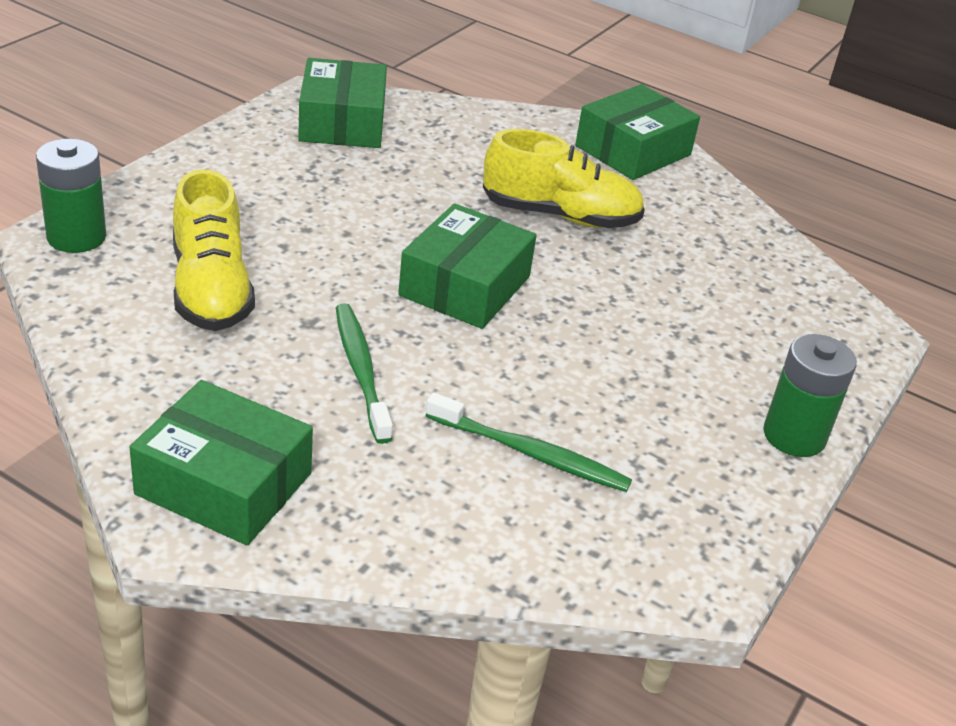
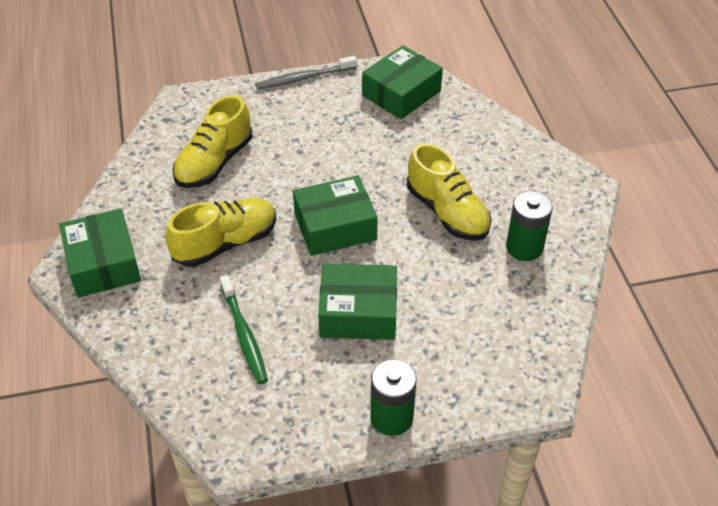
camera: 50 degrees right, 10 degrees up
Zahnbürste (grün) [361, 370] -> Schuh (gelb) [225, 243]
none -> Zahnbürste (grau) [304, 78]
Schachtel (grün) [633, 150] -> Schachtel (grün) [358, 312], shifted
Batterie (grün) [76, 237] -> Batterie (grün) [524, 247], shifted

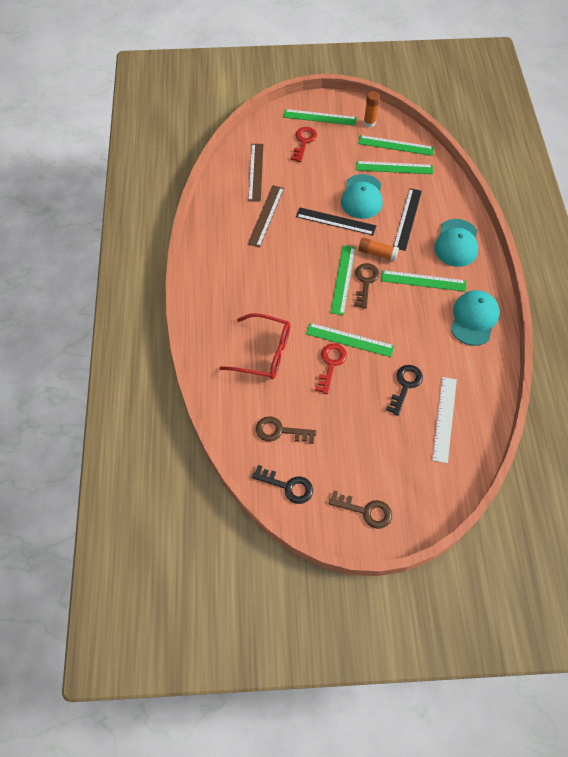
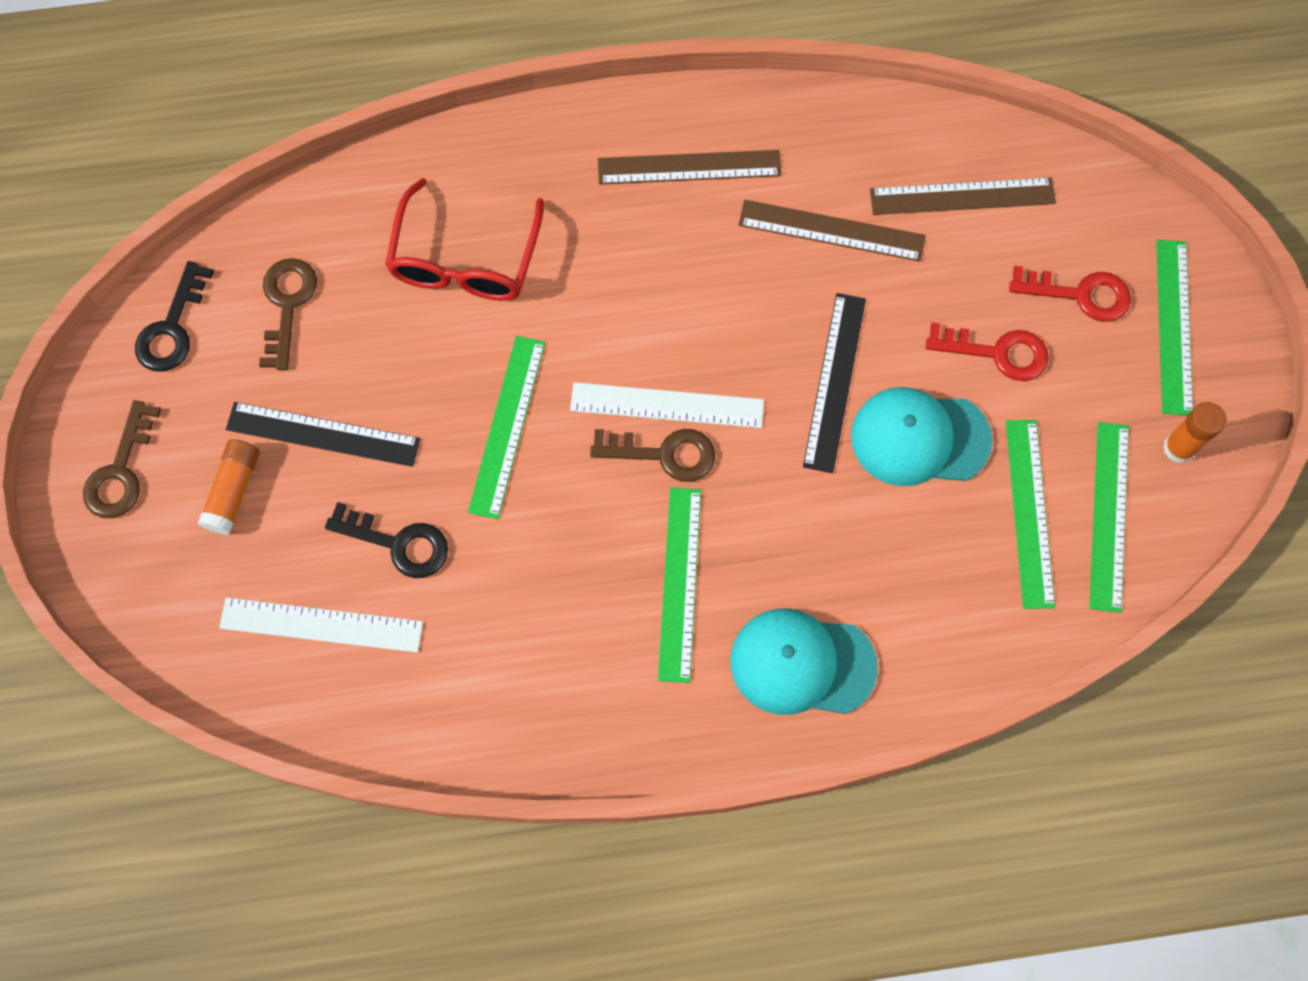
camera: 85 degrees right, 10 degrees up
Klebestift (orange) [377, 253] -> Klebestift (orange) [233, 491], shifted
Lineal (schwarz) [407, 219] -> Lineal (schwarz) [323, 434], shifted
Lineal (grün) [343, 279] -> Lineal (weiß) [667, 405]
none -> Lineal (braun) [689, 167]
Schlüssel (rot) [331, 364] -> Schlüssel (rot) [997, 352], shifted
Kappe (türkis) [474, 319] -> none

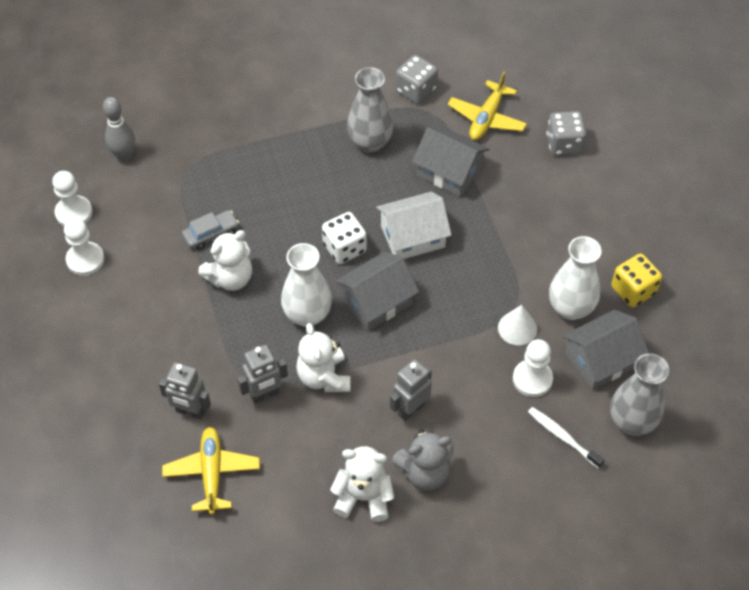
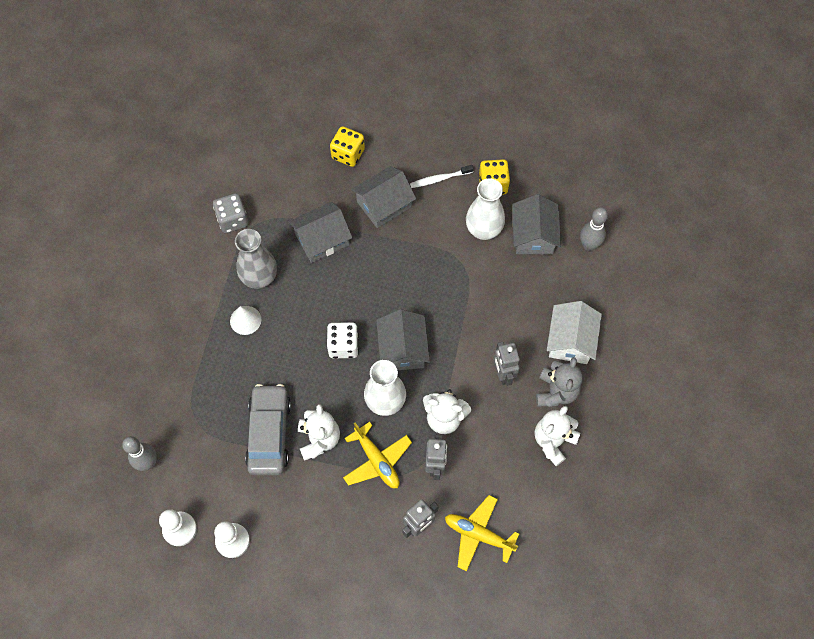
camera: 60 degrees left, 10 degrees up
Kegel (weiß) [517, 328] -> Kegel (weiß) [245, 320], shifted
Auto (grau) [211, 234] -> Auto (grau) [269, 433], x1.87
Spielwürfel (grau) [564, 144] -> Spielwürfel (gelb) [348, 154]
Flugzeug (gelb) [487, 118] -> Flugzeug (gelb) [377, 460], shifted
none -> Haus (grau) [384, 204]
Zahnbürste (weiß) [563, 437] -> Zahnbürste (weiß) [439, 179], shifted
Haus (weiß) [413, 236] -> Haus (weiß) [571, 340], shifted
Vase (grau) [632, 422] -> Bowlingkegel (grau) [589, 245]
Bauer (weiß) [532, 379] -> none

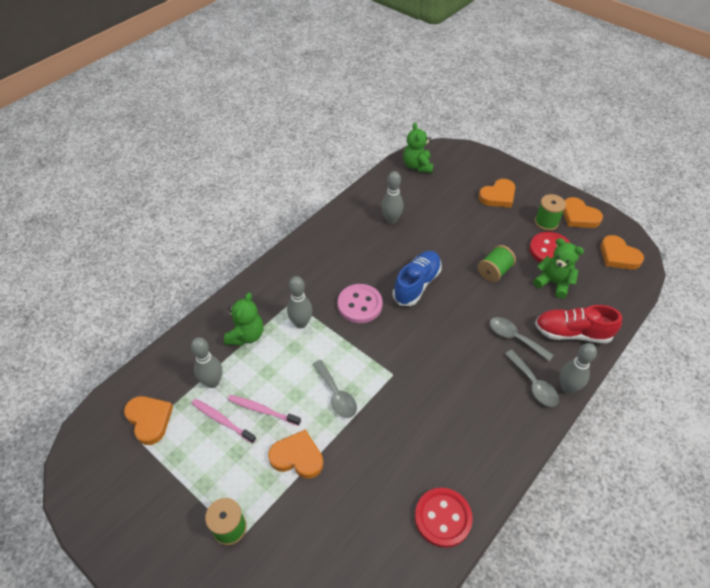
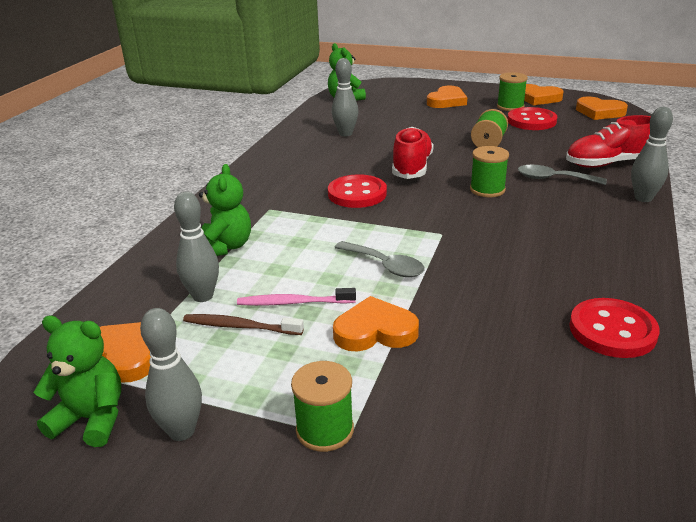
camera: 20 degrees left, 20 degrees down
Teddybär (grün) [553, 283] -> Teddybär (grün) [91, 419], shifted
Bowlingkegel (grau) [301, 323] -> Bowlingkegel (grau) [181, 431], shifted
Zahnbürste (rosa) [222, 420] -> Zahnbürste (braun) [240, 326]
Knopf (rosa) [359, 304] -> Knopf (rot) [357, 194]
Schuh (blau) [417, 284] -> Schuh (rot) [412, 167]
none -> Garnrolle (grün) [487, 190]
Löffel (grau) [533, 384] -> none

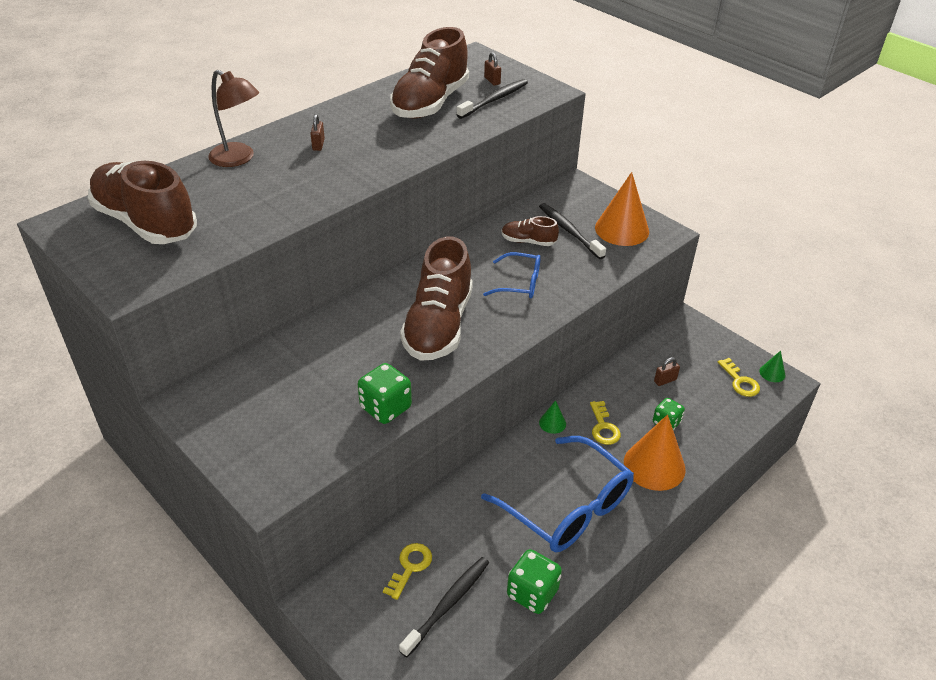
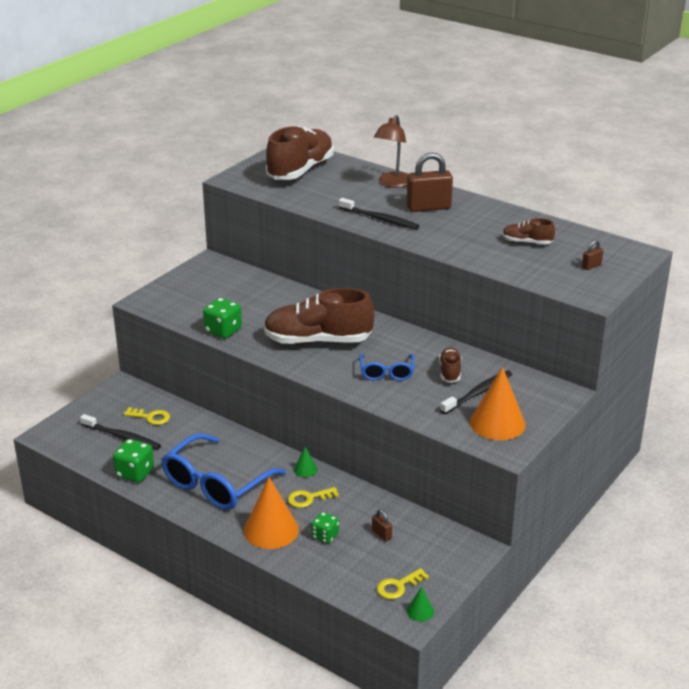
camera: 80 degrees right, 10 degrees down
Zahnbürste (schwarz) [494, 100] -> Zahnbürste (schwarz) [380, 219], shifted
Vorhängeschloss (braun) [318, 145] -> Vorhängeschloss (braun) [428, 207], x2.20
Schuh (braun) [430, 103] -> Schuh (braun) [527, 242], x0.47

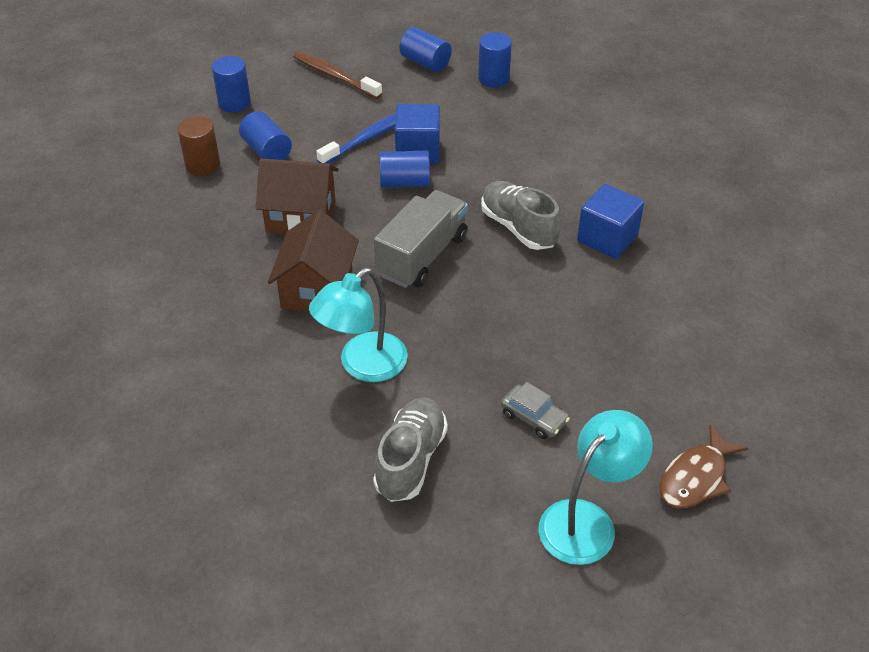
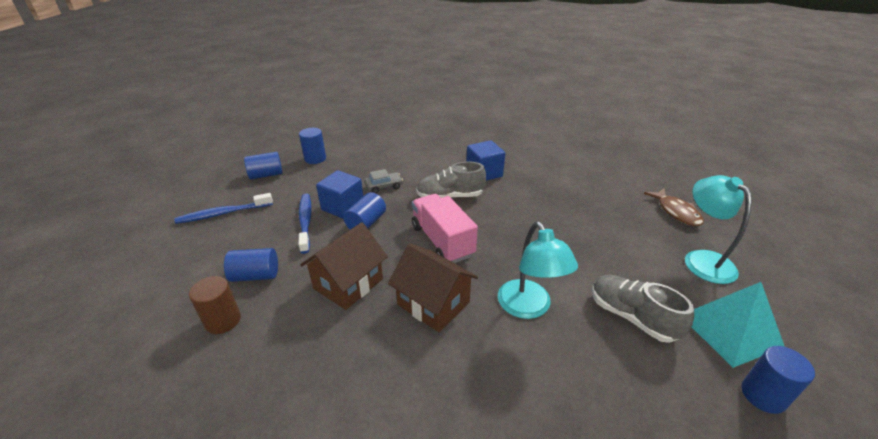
camera: 60 degrees left, 10 degrees down
Zahnbürste (braun) [335, 76] -> Zahnbürste (blau) [224, 213]
Auto (grau) [534, 417] -> Auto (grau) [384, 186], shifted
Lastwagen (grau) [422, 256] -> Lastwagen (rosa) [442, 241]
none -> Pyramide (türkis) [730, 330]
Vollzylinder (blau) [234, 103] -> Vollzylinder (blau) [763, 395], shifted

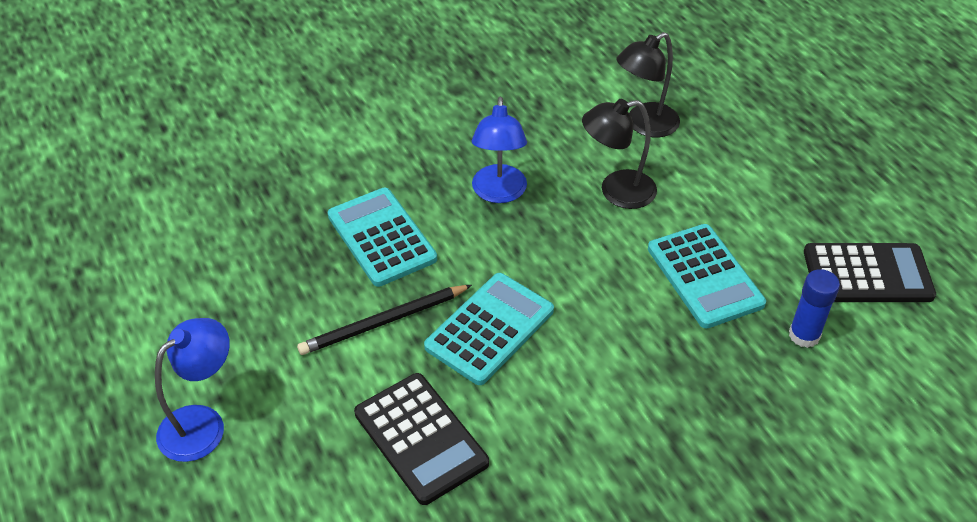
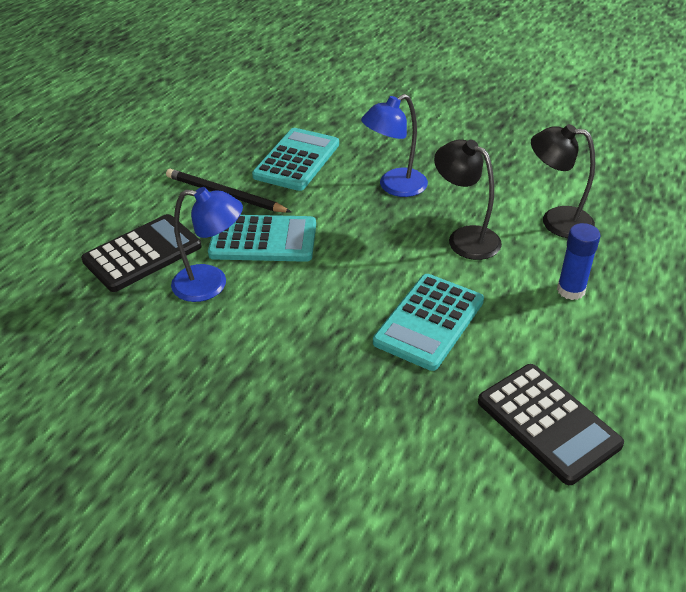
camera: 55 degrees right, 5 degrees down
Taschenrechner (schwarz) [421, 438] -> Taschenrechner (schwarz) [142, 253], 150 degrees counterclockwise
Lampe (blau) [202, 424] -> Lampe (blau) [211, 284], shifted
Klebestift (blau) [804, 335] -> Klebestift (blau) [571, 290], shifted

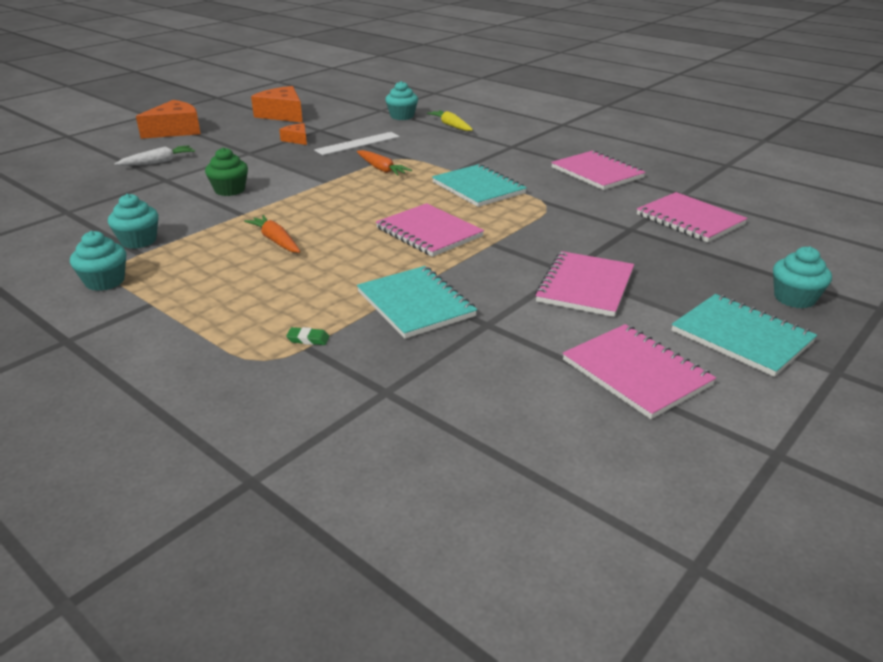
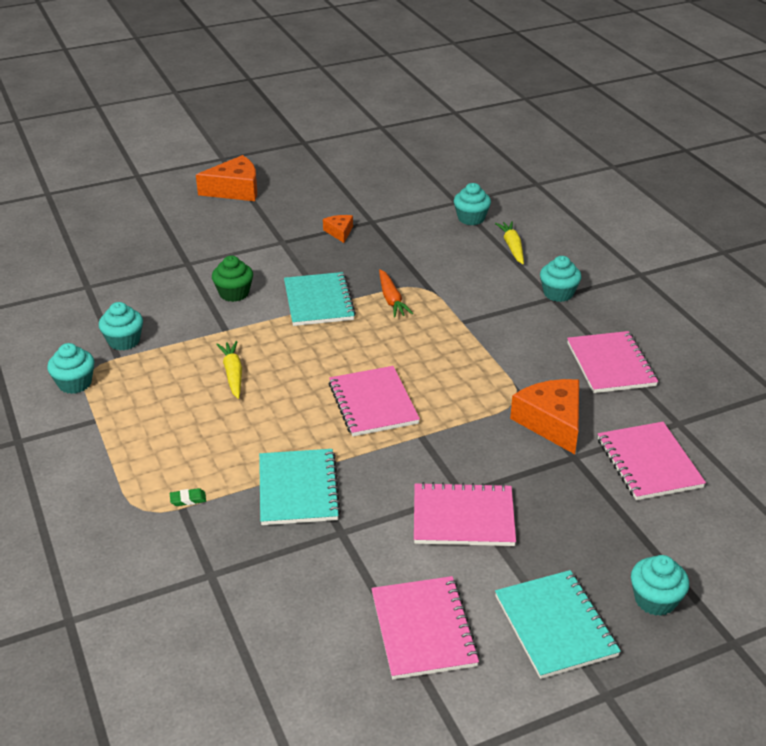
camera: 25 degrees right, 5 degrees up
Radiergummi (grün) [308, 339] -> Radiergummi (grün) [188, 499], 45 degrees counterclockwise
Karotte (orange) [275, 240] -> Karotte (gelb) [233, 374]
Notizbuch (türkis) [478, 188] -> Notizbuch (türkis) [318, 301], shifted
Notizbuch (rosa) [585, 286] -> Notizbuch (rosa) [463, 517], 45 degrees clockwise
Käse (orange) [282, 114] -> Käse (orange) [552, 422], shifted
none -> Muffin (türkis) [558, 293]
Karotte (weiß) [158, 162] -> none
Lineal (weiß) [357, 143] -> none

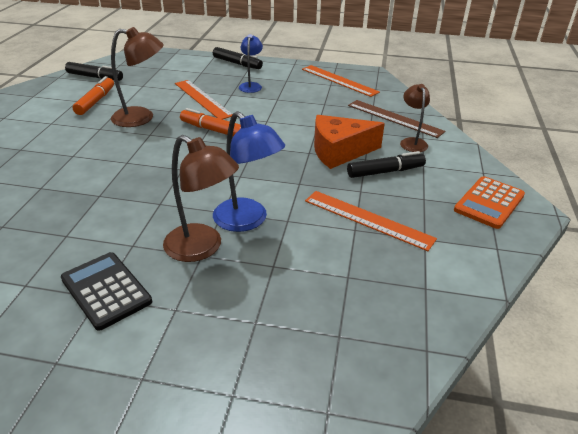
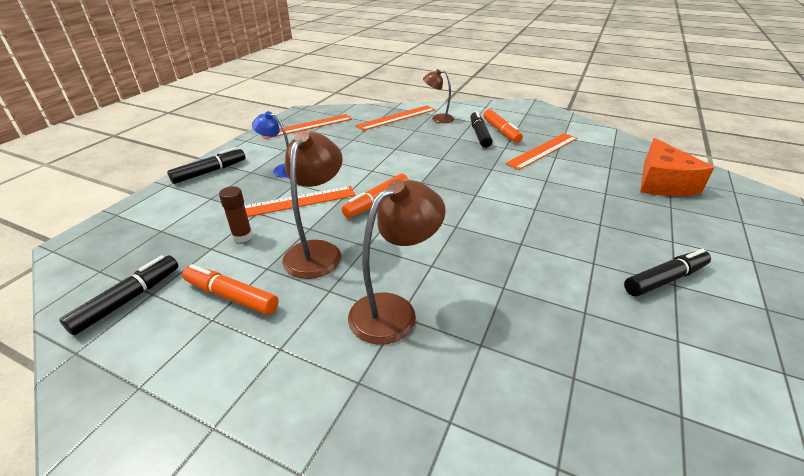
camera: 75 degrees left, 0 degrees up
none -> Klebestift (braun) [242, 236]
Lampe (braun) [202, 248] -> Lampe (braun) [393, 310], shifted
Lineal (braun) [394, 118] -> Lineal (orange) [396, 117]
none -> Filzstift (orange) [501, 131]
Taschenrechner (schwarz) [106, 290] -> Filzstift (schwarz) [664, 279]
Käse (orange) [339, 151] -> Käse (orange) [662, 183], shifted
Lampe (blau) [247, 221] -> none
Taschenrechner (orange) [489, 203] -> none

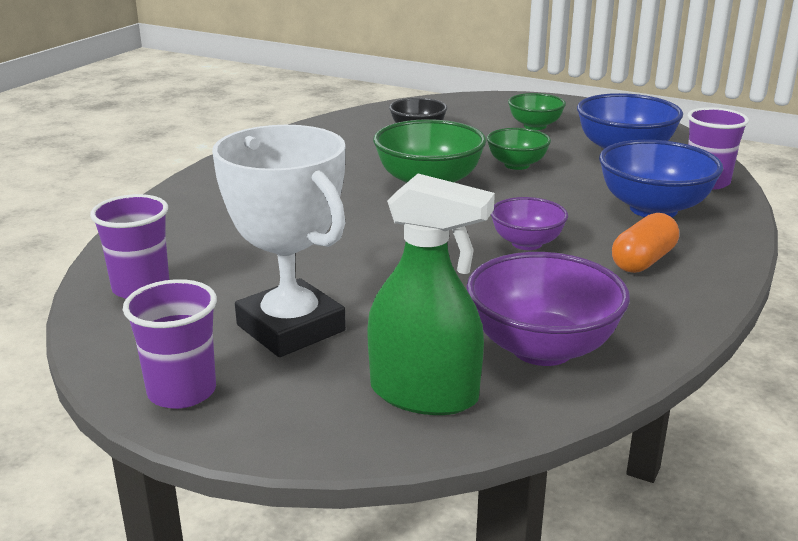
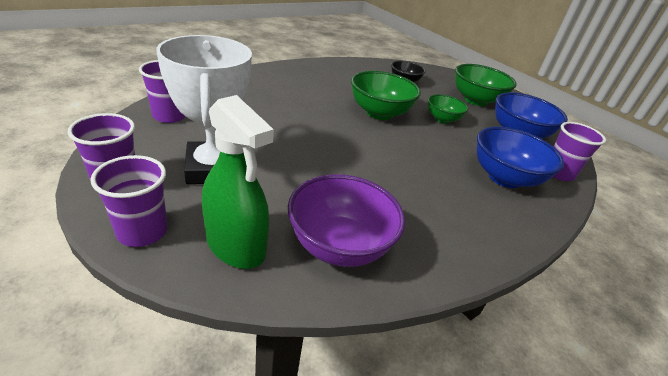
camera: 20 degrees right, 10 degrees up
none -> Becher (lila) [142, 231]
Schüssel (grün) [535, 126] -> Schüssel (grün) [475, 100], x1.66
Schüssel (lila) [526, 243] -> none
Kapsel (orange) [643, 261] -> none

